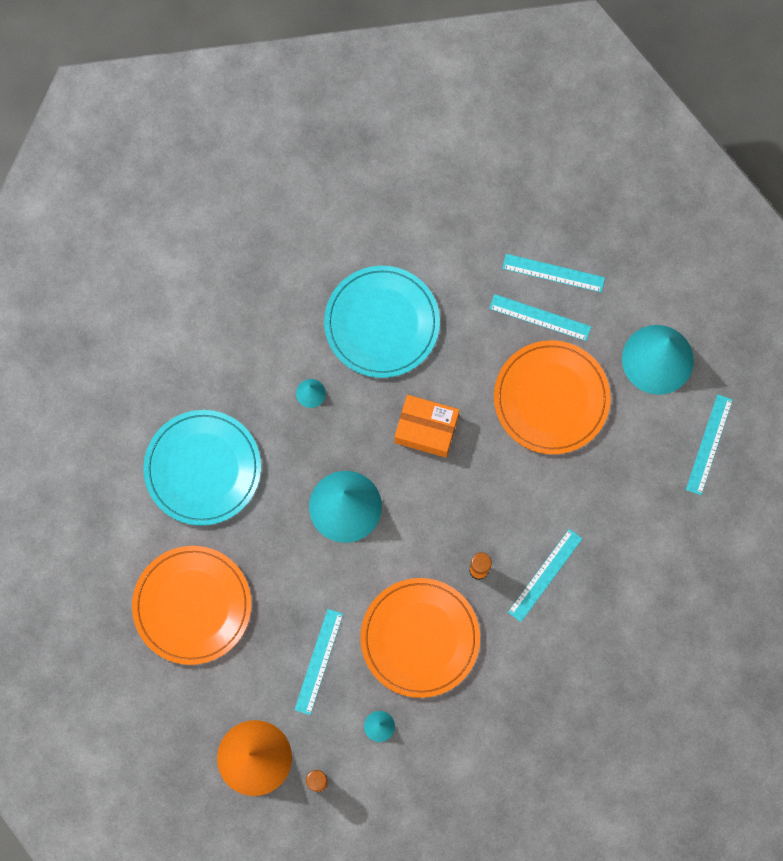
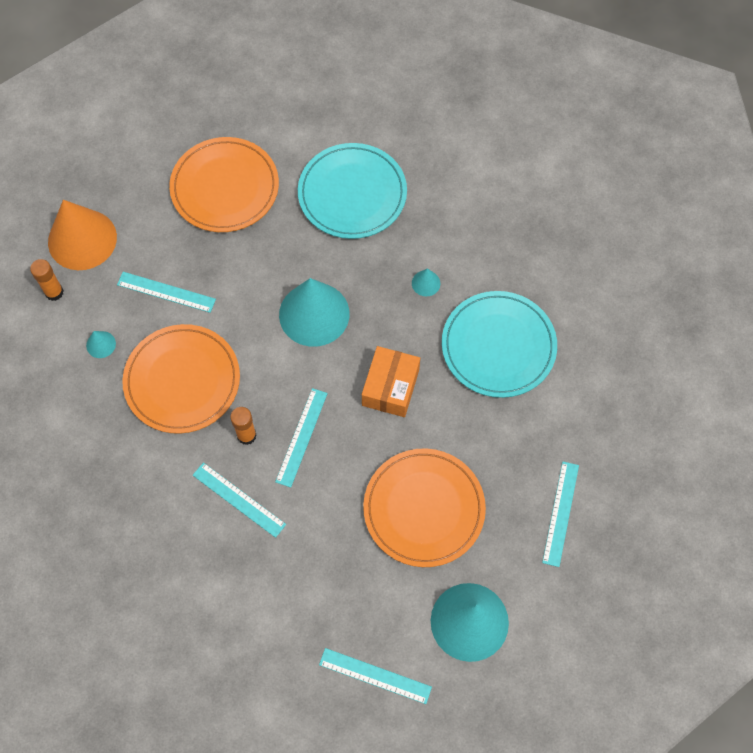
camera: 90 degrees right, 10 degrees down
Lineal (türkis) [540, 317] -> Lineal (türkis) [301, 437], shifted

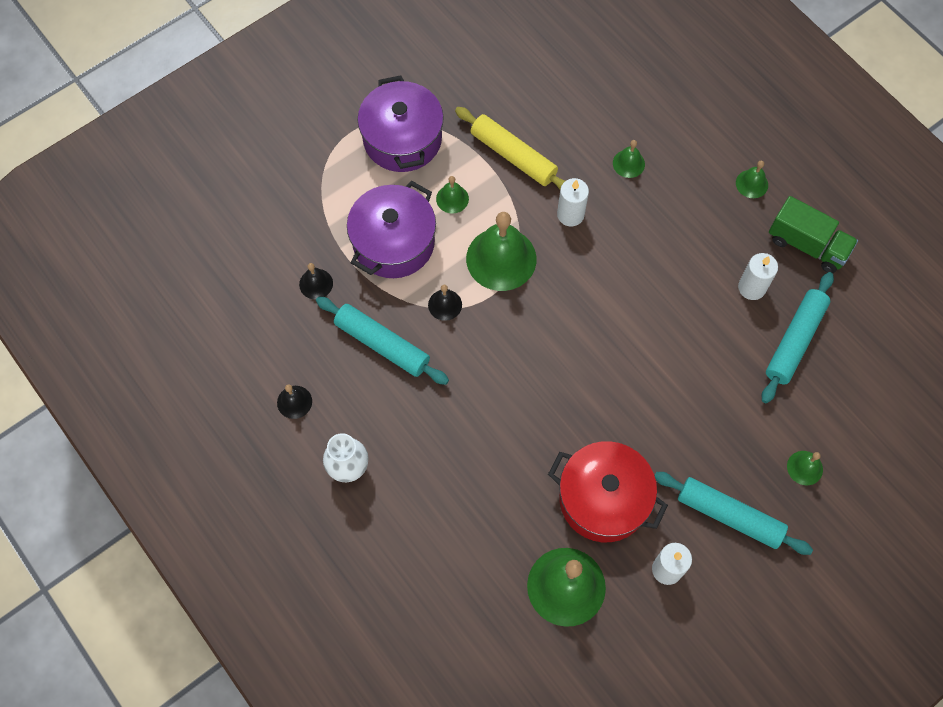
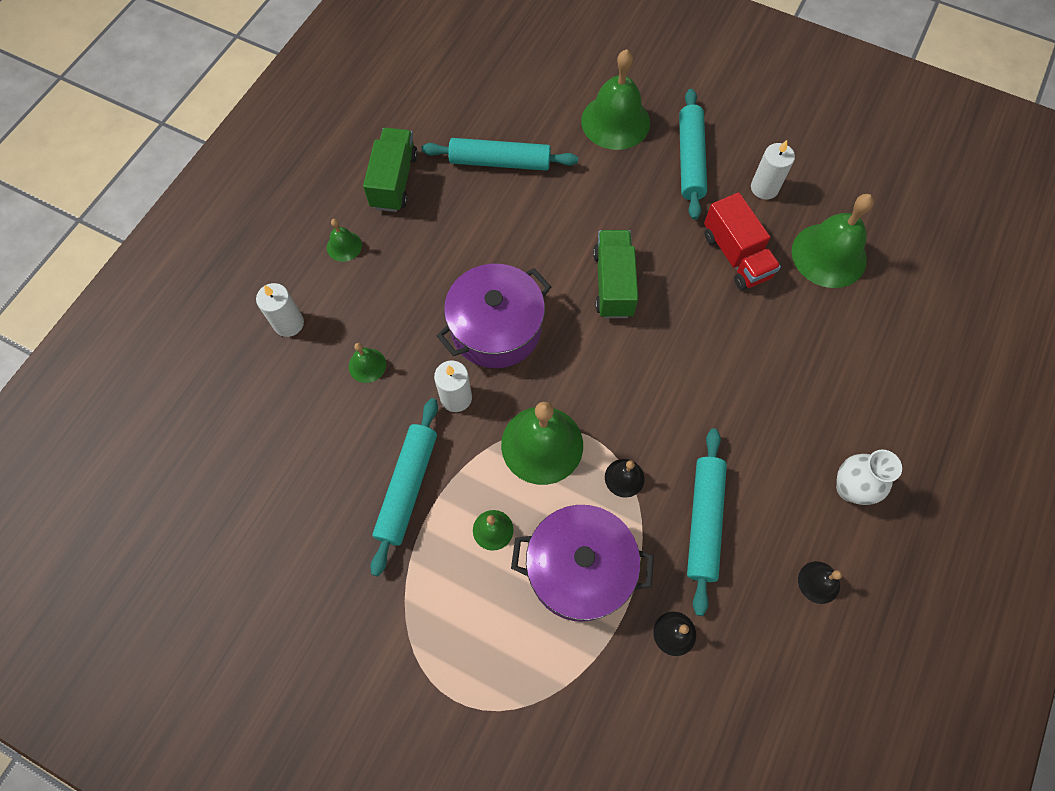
camera: 115 degrees left, 0 degrees up
Kerze (weiß) [752, 287] -> Kerze (weiß) [288, 323], shifted
Nudelholz (gelb) [513, 156] -> Nudelholz (türkis) [407, 487]
Kochtopf (lila) [402, 139] -> Kochtopf (lila) [496, 328], shifted
Glocke (grün) [805, 468] -> Glocke (grün) [615, 121], x2.10
none -> Lastwagen (grün) [613, 284]
Kochtopf (rot) [603, 499] -> Lastwagen (rot) [736, 255]

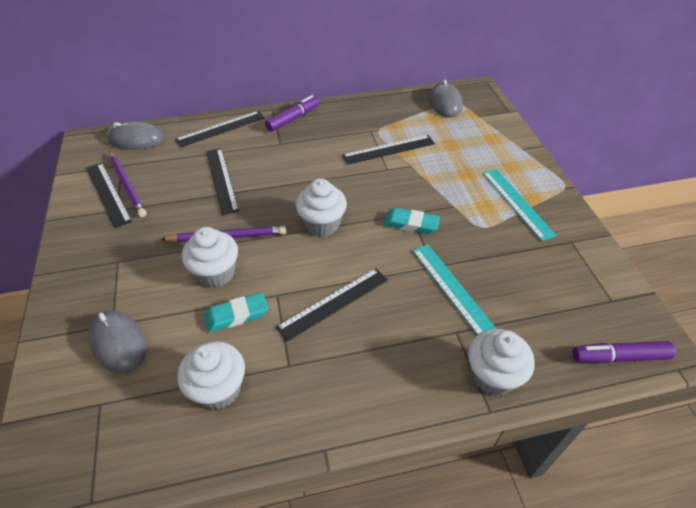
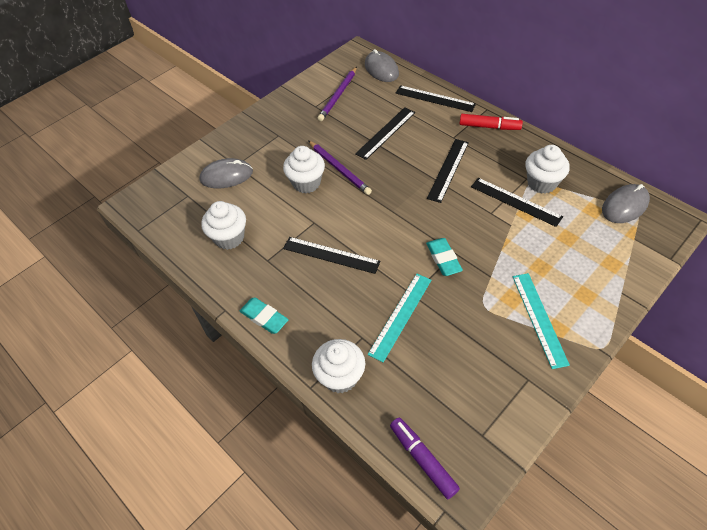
camera: 60 degrees right, 5 degrees up
Computermaus (grau) [118, 343] -> Computermaus (grau) [226, 176], 60 degrees clockwise
Radiergummi (türkis) [236, 315] -> Radiergummi (türkis) [264, 317], shifted
Lineal (schwarz) [108, 193] -> Lineal (schwarz) [448, 170], shifted
Filzstift (lila) [293, 118] -> Filzstift (rot) [489, 127]
Lineal (türkis) [516, 203] -> Lineal (türkis) [539, 319], 45 degrees counterclockwise
Muffin (weiß) [322, 224] -> Muffin (weiß) [541, 183], shifted

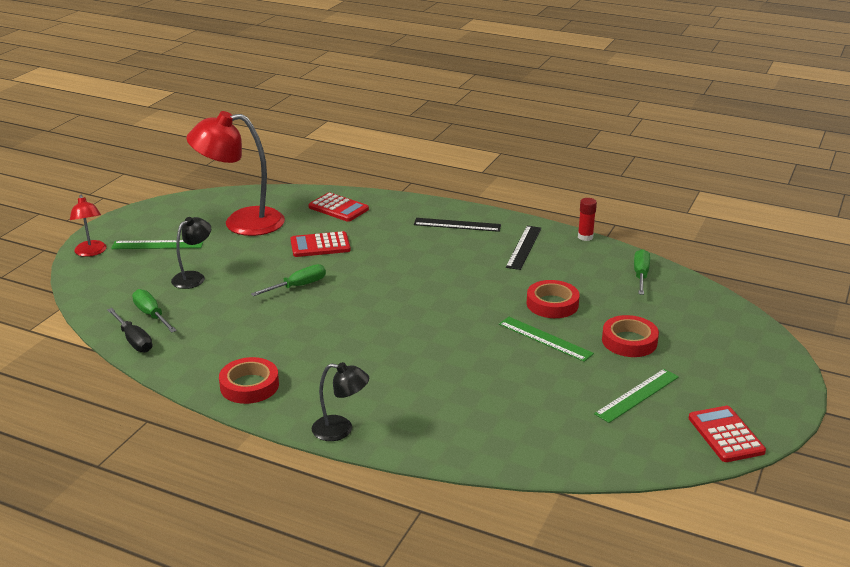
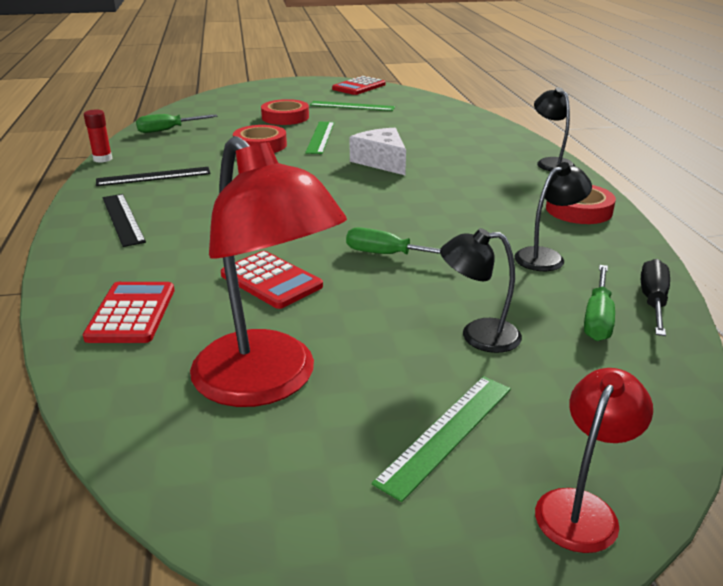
camera: 125 degrees left, 0 degrees up
none -> Käse (weiß) [381, 162]
Lineal (grün) [157, 245] -> Lineal (grün) [447, 433], 75 degrees clockwise
none -> Lampe (schwarz) [546, 257]

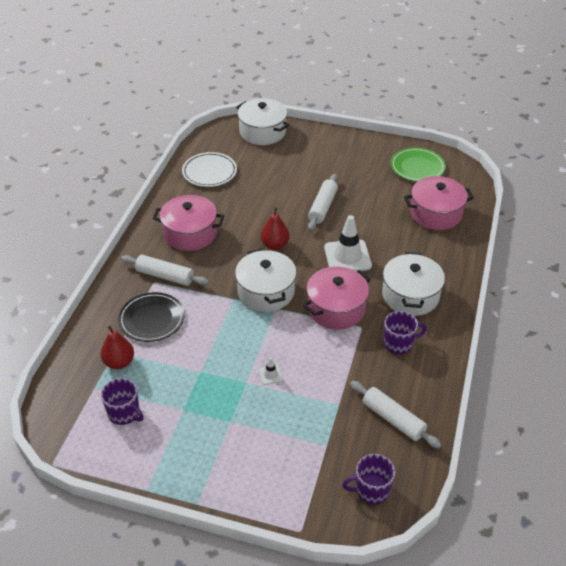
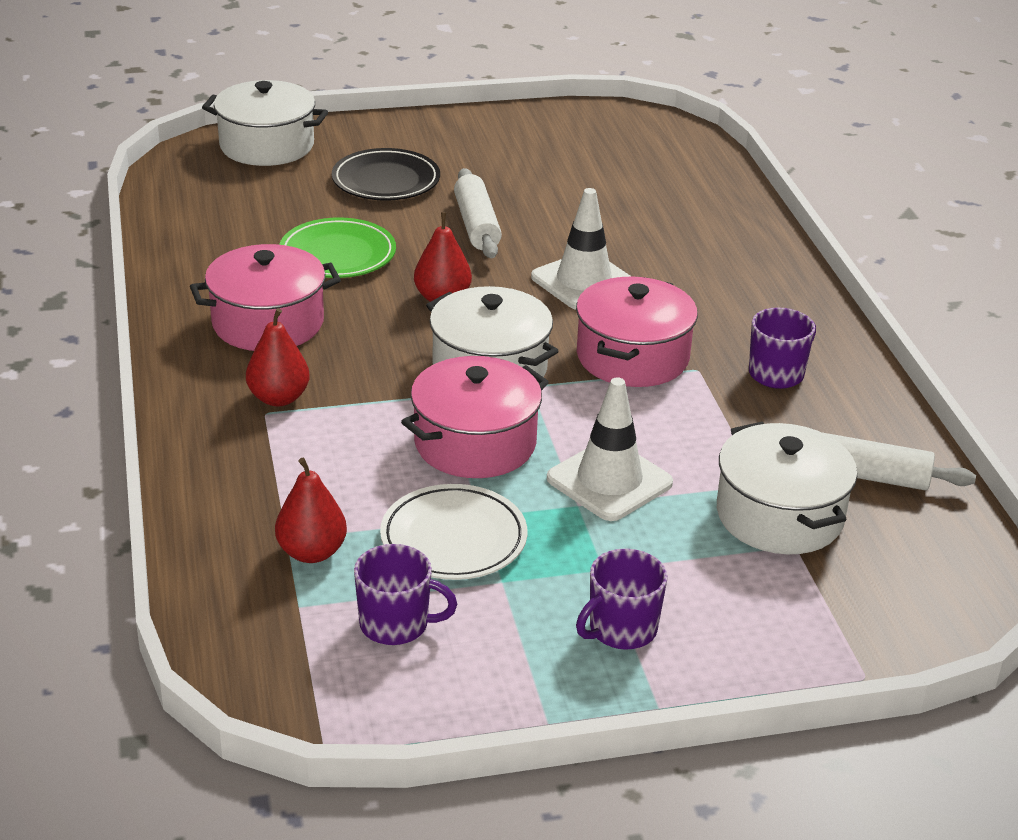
camera: 30 degrees left, 10 degrees down
Nudelholz (weiß) [165, 276] -> Birne (rot) [278, 398]
Teller (grün) [417, 167] -> Teller (grün) [337, 254], shifted
Teller (schwarz) [152, 319] -> Teller (schwarz) [386, 181], shifted
Teller (weiß) [209, 172] -> Teller (weiß) [453, 539], shifted
Kochtopf (rosa) [435, 214] -> Kochtopf (rosa) [475, 443], shifted
Leitkegel (weiß) [270, 375] -> Leitkegel (weiß) [609, 481], x2.29
Tasse (lila) [371, 490] -> Tasse (lila) [621, 629], shifted
Kochtopf (weiß) [410, 296] -> Kochtopf (weiß) [779, 515], shifted

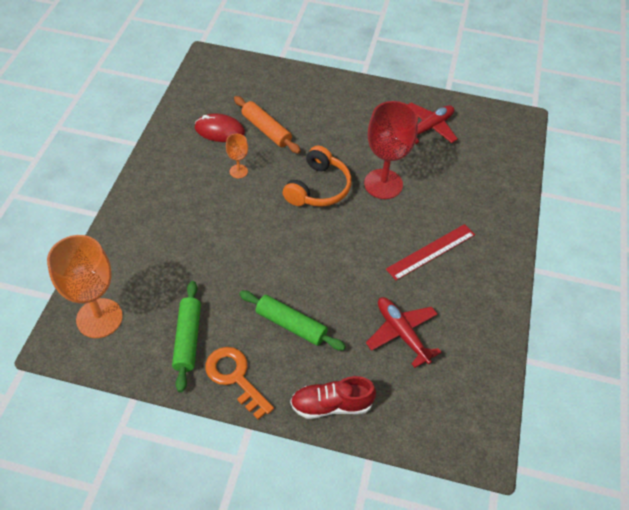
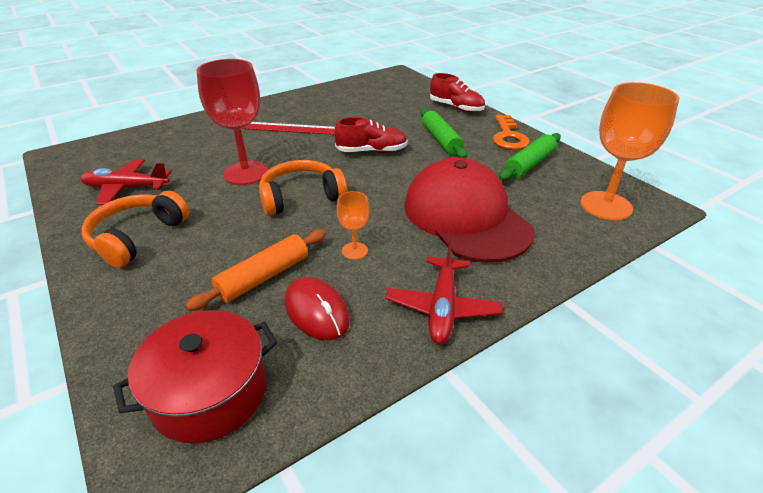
camera: 135 degrees left, 15 degrees down
none -> Kopfhörer (orange) [137, 237]
none -> Kochtopf (rot) [209, 392]
Nudelholz (orange) [266, 130] -> Nudelholz (orange) [263, 277], 45 degrees clockwise
none -> Schuh (rot) [371, 151]
Flugzeug (rot) [402, 333] -> Flugzeug (rot) [442, 307], shifted
none -> Kappe (rot) [465, 217]

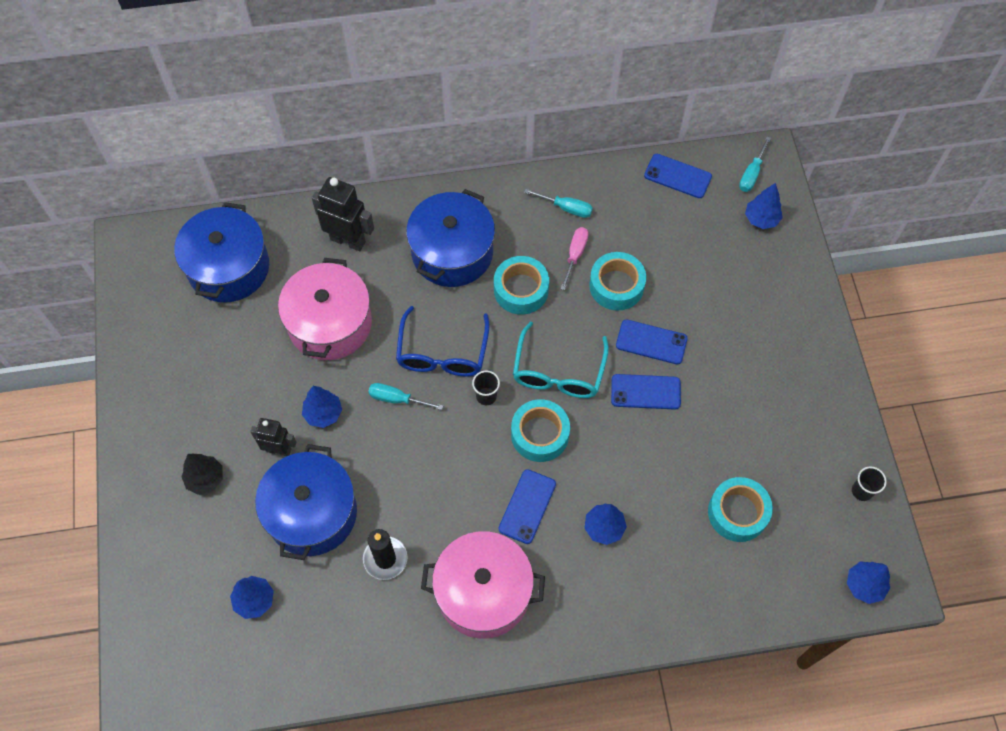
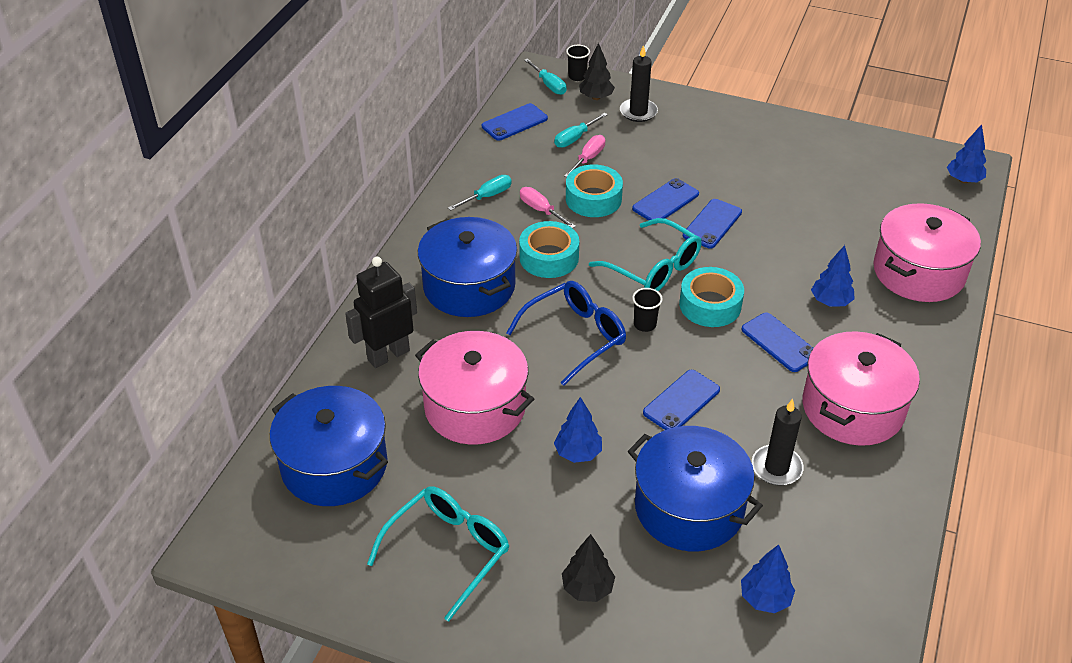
camera: 60 degrees left, 20 degrees down
none -> Brille (türkis) [448, 551]
Brille (blau) [442, 353] -> Brille (blau) [575, 336], 75 degrees counterclockwise
Schraubenzieher (türkis) [397, 399] -> Schraubenzieher (türkis) [575, 138], shifted
none -> Schraubenzieher (rosa) [588, 159]
Becher (schwarz) [862, 491] -> Becher (schwarz) [577, 76], shifted
Baum (blau) [761, 219] -> Baum (schwarz) [596, 97]
none -> Kerze (schwarz) [638, 112]
none -> Handy (blau) [681, 401]
none -> Kochtopf (rosa) [918, 272]
Roboter (schwarz) [279, 450] -> none
Klebeband (türkis) [737, 513] -> none

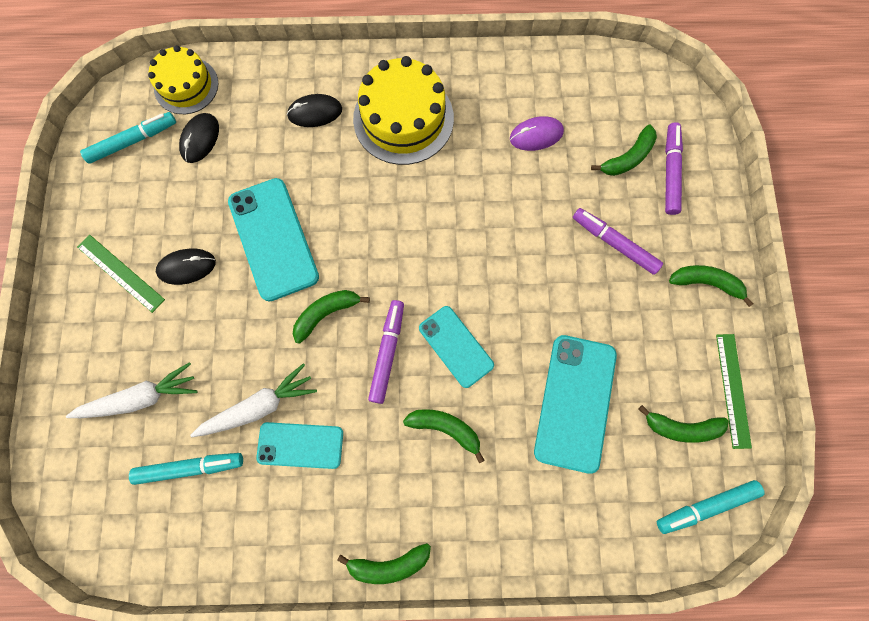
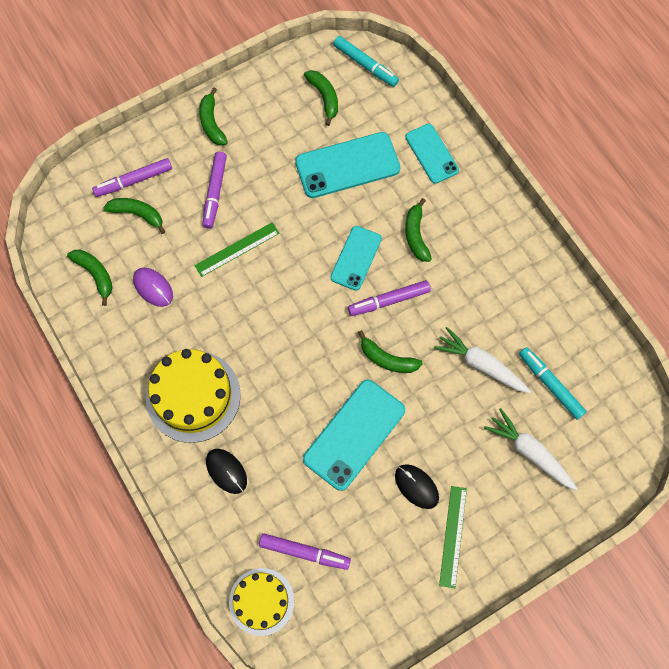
camera: 120 degrees left, 5 degrees down
Banane (grün) [389, 564] -> Banane (grün) [95, 274], shifted
Lineal (grün) [733, 390] -> Lineal (grün) [237, 249], shifted
Computermaus (schwarz) [200, 139] -> Filzstift (lila) [304, 552]
Handy (türkis) [300, 445] -> Handy (türkis) [431, 153], shifted
Filzstift (türkis) [133, 141] -> none

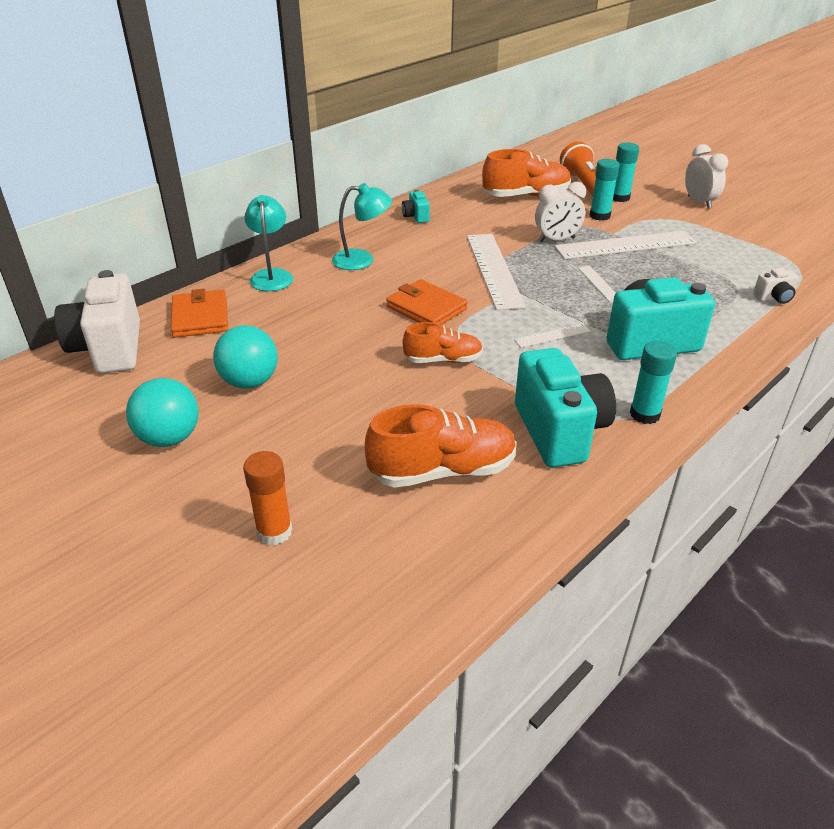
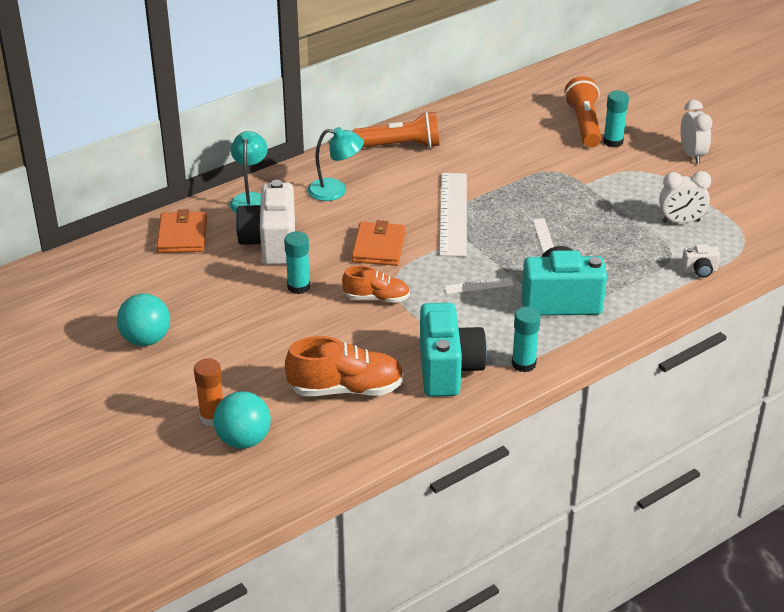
camera: 10 degrees right, 0 degrees up
Ball (türkis) [250, 382] -> Ball (türkis) [243, 440], shifted
Kamera (weiß) [109, 349] -> Kamera (weiß) [271, 244], shifted
Klebestift (türkis) [599, 216] -> Klebestift (türkis) [298, 287], shifted
Kamera (türkis) [416, 217] -> Taschenlampe (orange) [400, 146]
Geldbörse (orange) [426, 308] -> Geldbörse (orange) [378, 247], 45 degrees clockwise
Wecker (weiß) [556, 240] -> Wecker (weiß) [680, 221], shifted
Schuh (orange) [526, 196] -> none
Lineal (weiß) [625, 245] -> none

